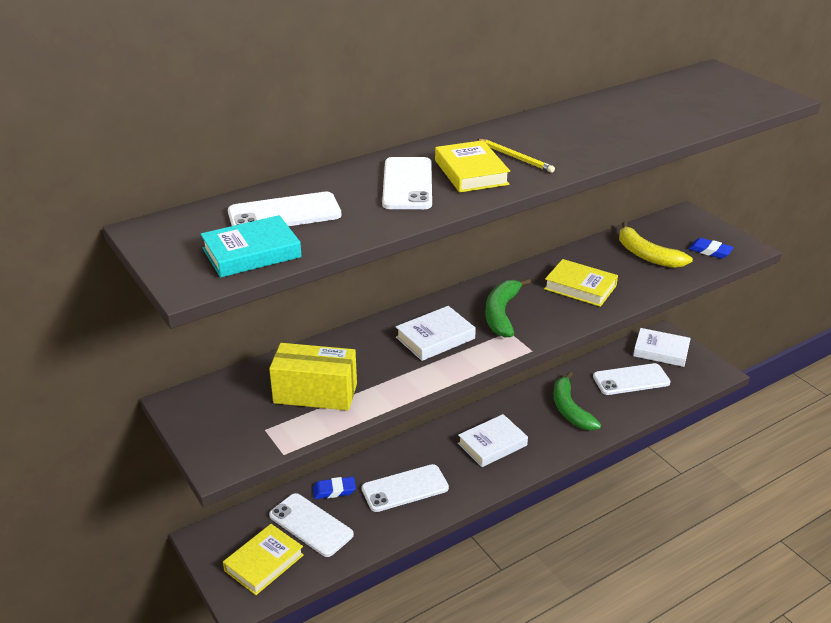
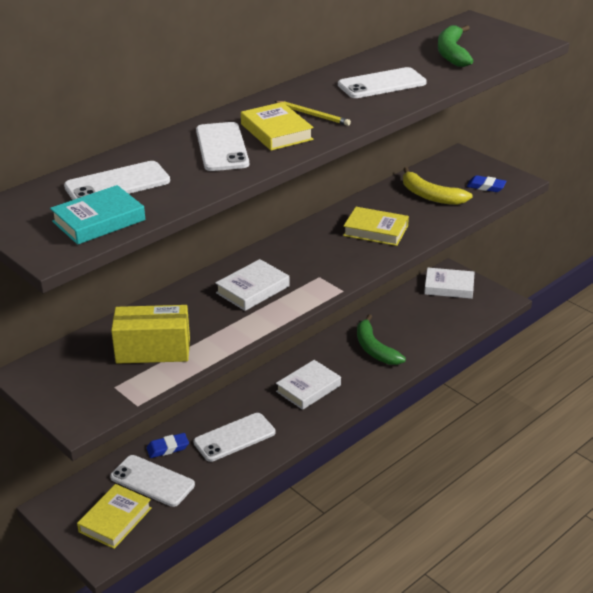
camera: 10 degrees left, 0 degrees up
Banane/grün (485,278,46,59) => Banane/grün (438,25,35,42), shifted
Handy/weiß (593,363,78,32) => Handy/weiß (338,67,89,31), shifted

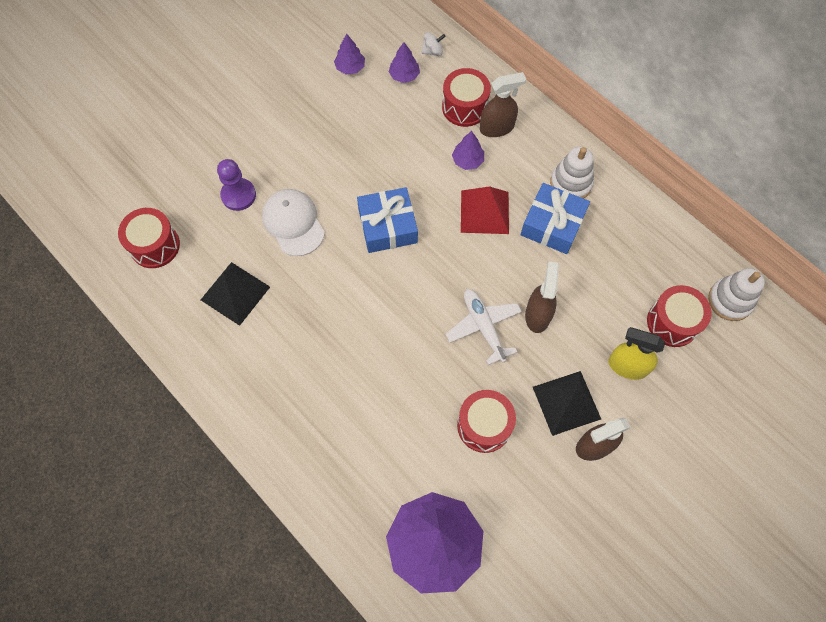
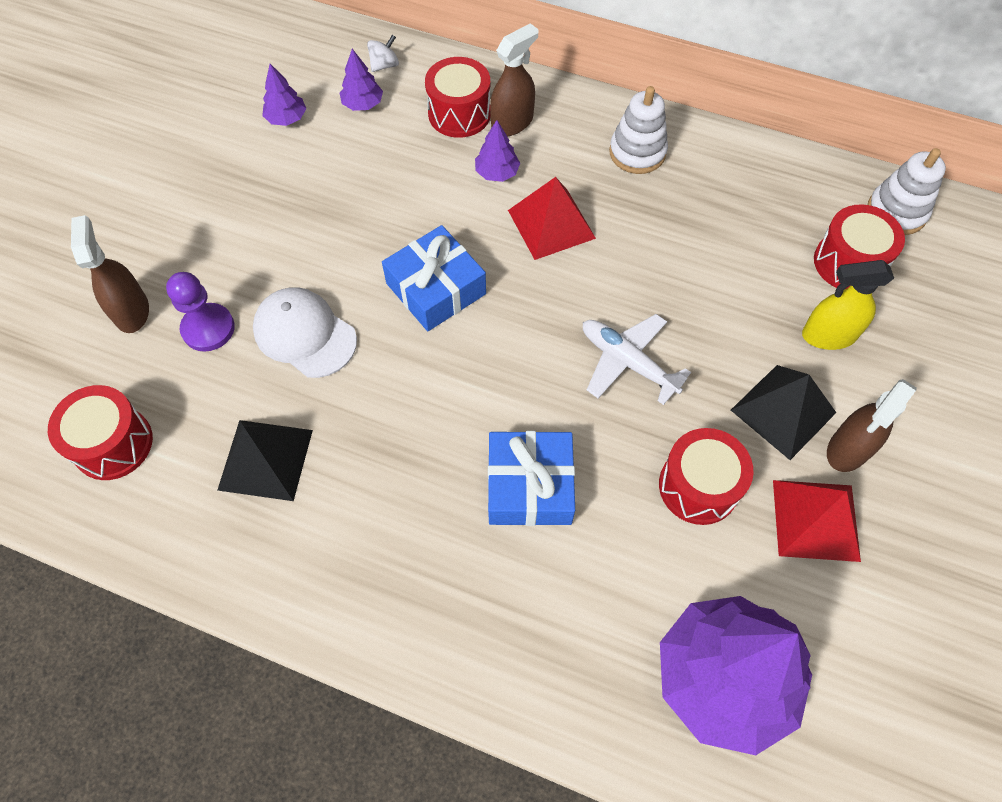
camera: 25 degrees left, 5 degrees down
nothing => Pyramide/rot (773,480,88,82)
Geschenk/blau (521,183,69,71) => Geschenk/blau (488,431,87,95), shifted
Sprühflasche/braun (525,262,34,71) => Sprühflasche/braun (71,215,78,118), shifted

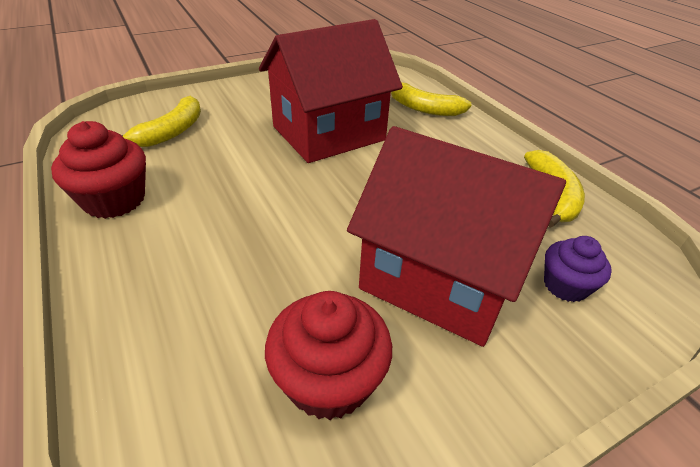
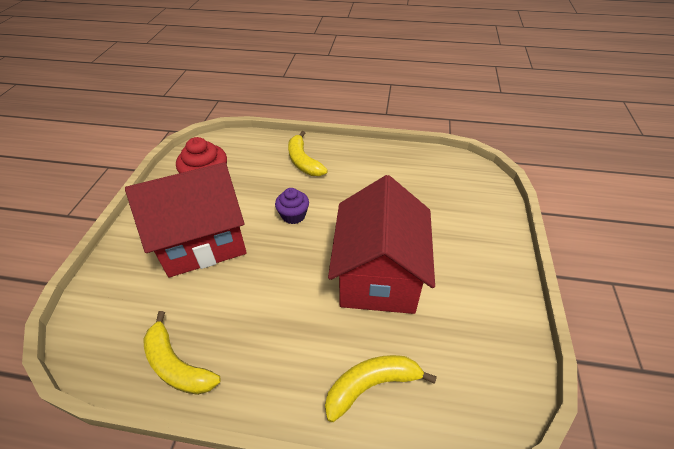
camera: 130 degrees right, 5 degrees up
Muffin/rot (51,121,95,98) => nothing
Banane/gelb (122,96,79,51) => Banane/gelb (288,131,40,45), shifted
Muffin/lila (544,236,68,66) => Muffin/lila (275,188,34,36), shifted

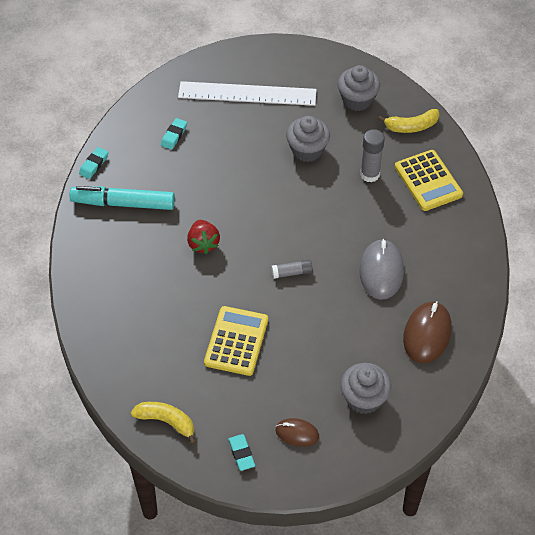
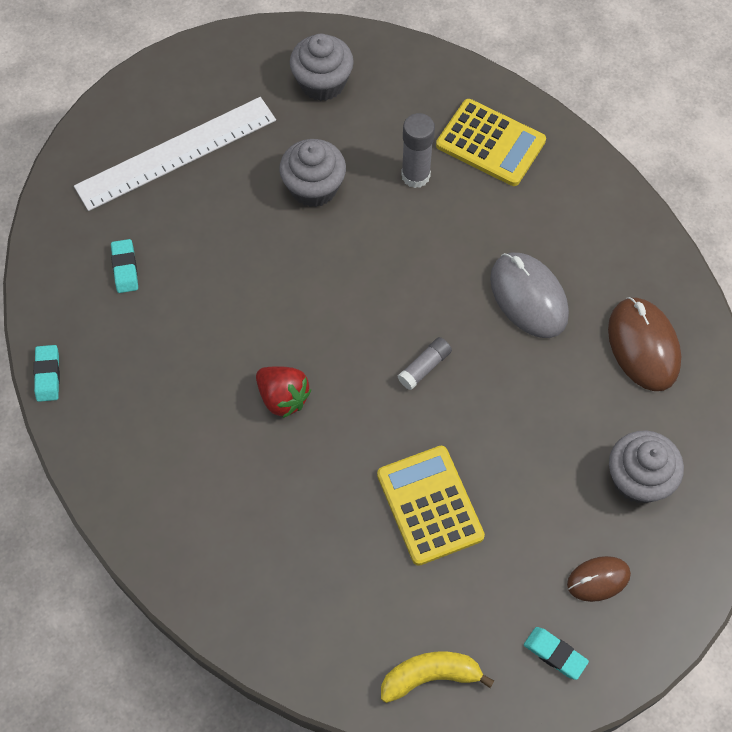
camera: 35 degrees left, 10 degrees up
Filzstift/türkis (70,186,105,24) => nothing
Banane/gelb (378,109,62,24) => nothing

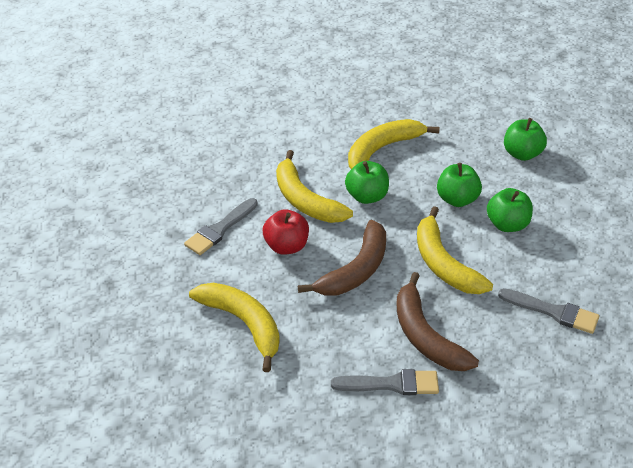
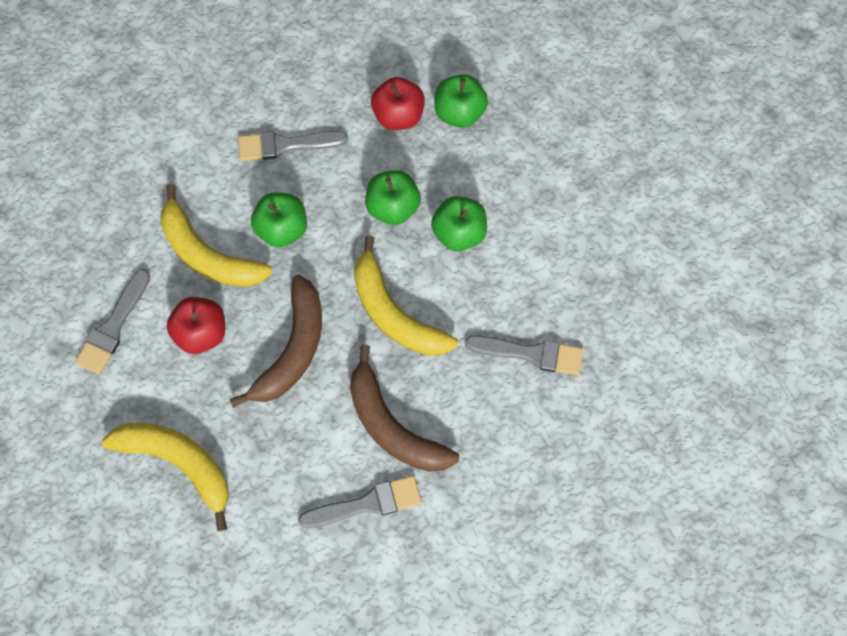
camera: 15 degrees left, 25 degrees up
nothing => Apfel/rot (371,77,54,53)
Banane/gelb (348,119,92,50) => Pinsel/grau (238,131,110,30)

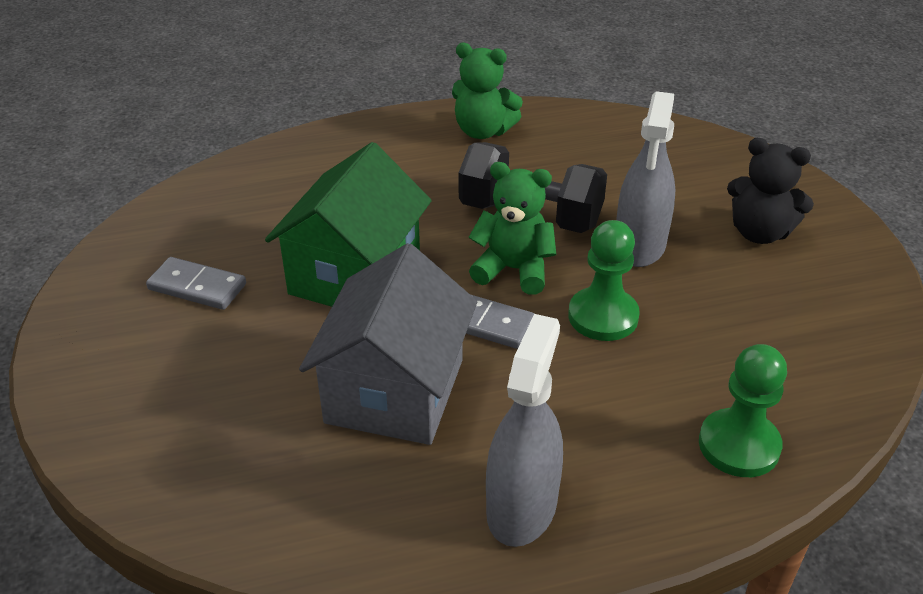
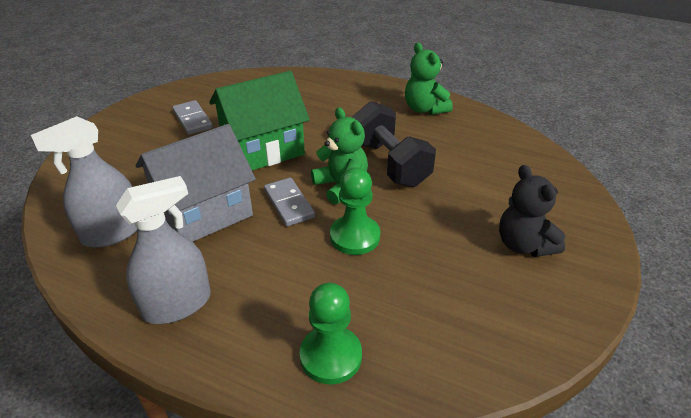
camera: 40 degrees right, 0 degrees up
Sprühflasche/grau (616,91,59,176) => Sprühflasche/grau (31,116,106,132), shifted

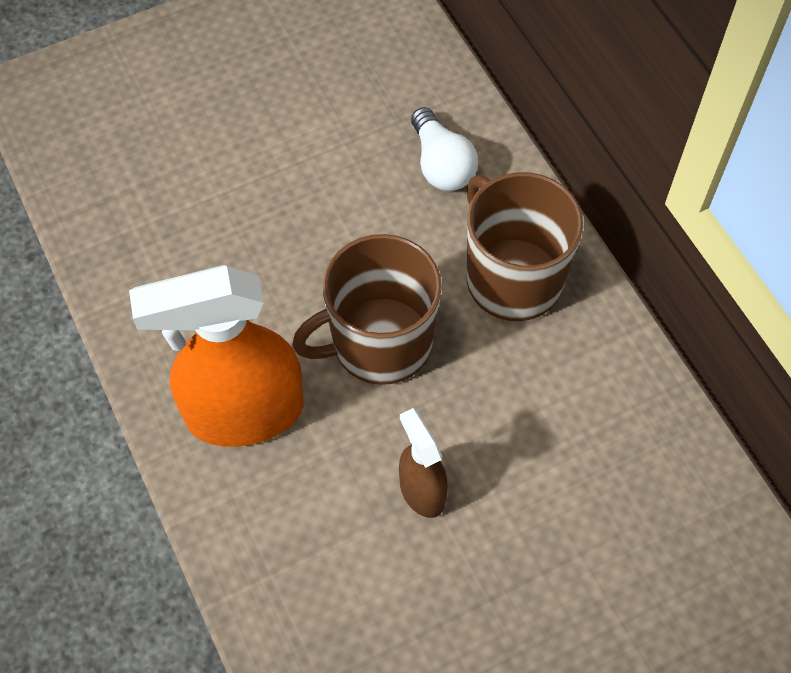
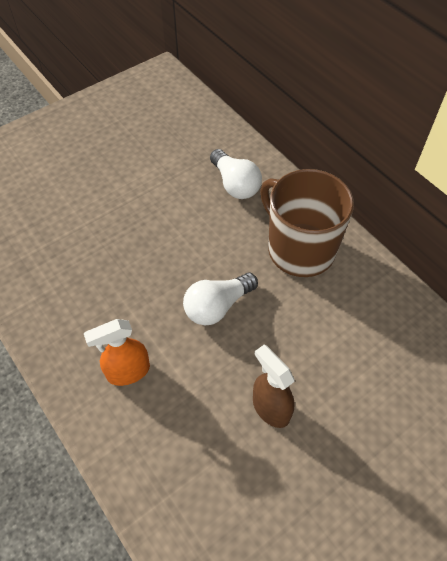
camera: 10 degrees left, 5 degrees down
Tasse/braun (292,234,150,151) => Glühbirne/weiß (183,273,75,53)
Sprühflasche/orange (129,265,174,182) => Sprühflasche/orange (84,319,66,67), x0.50

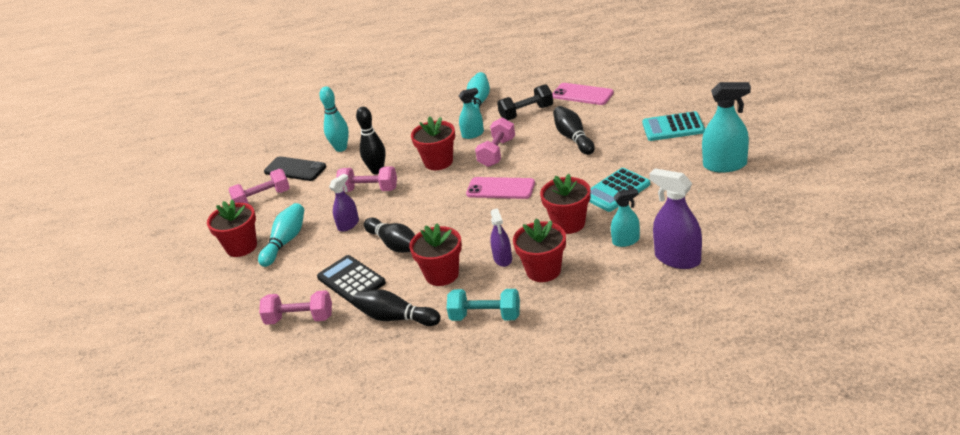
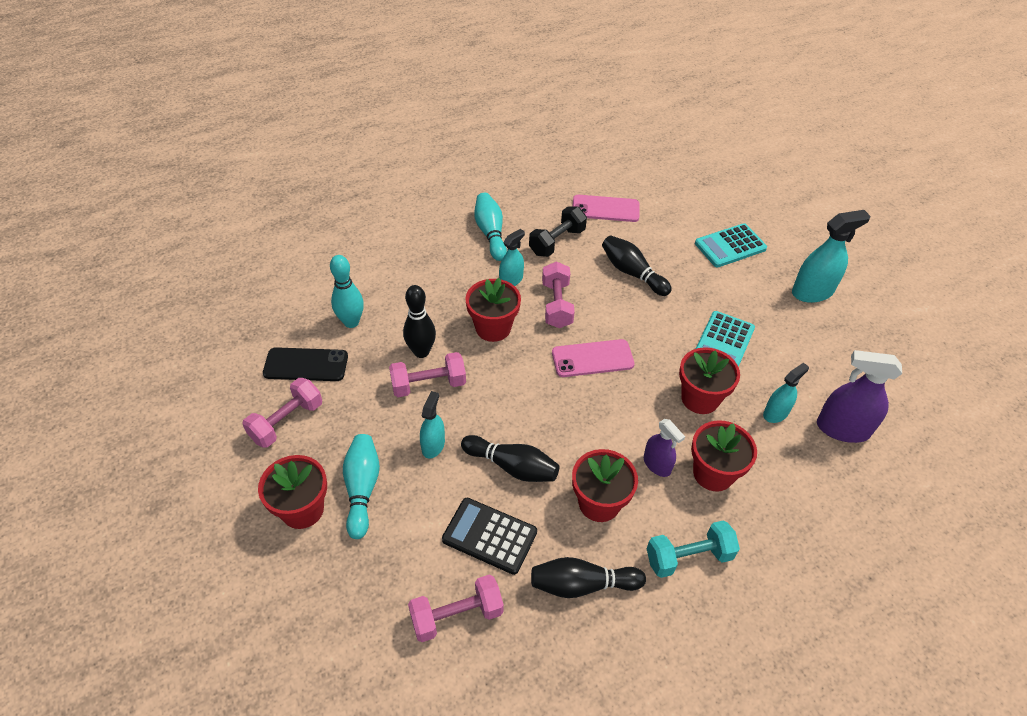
camera: 30 degrees left, 15 degrees up
Sprühflasche/lila (329,174,30,58) => Sprühflasche/türkis (420,391,25,68)

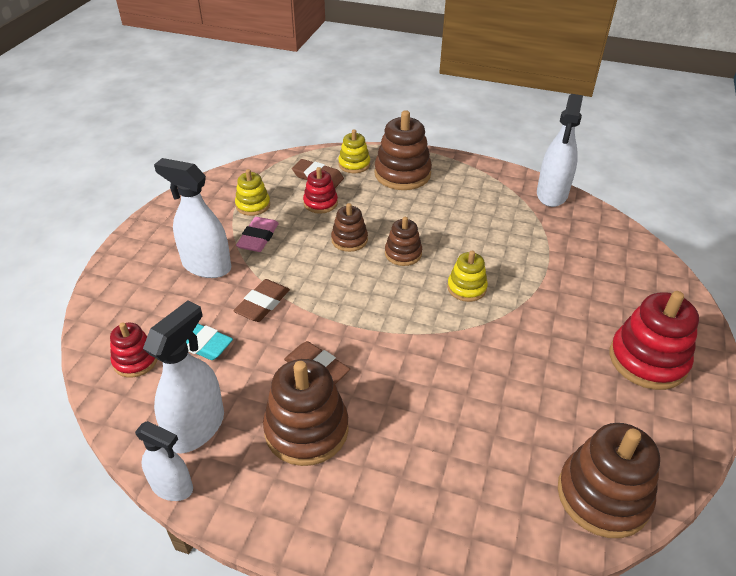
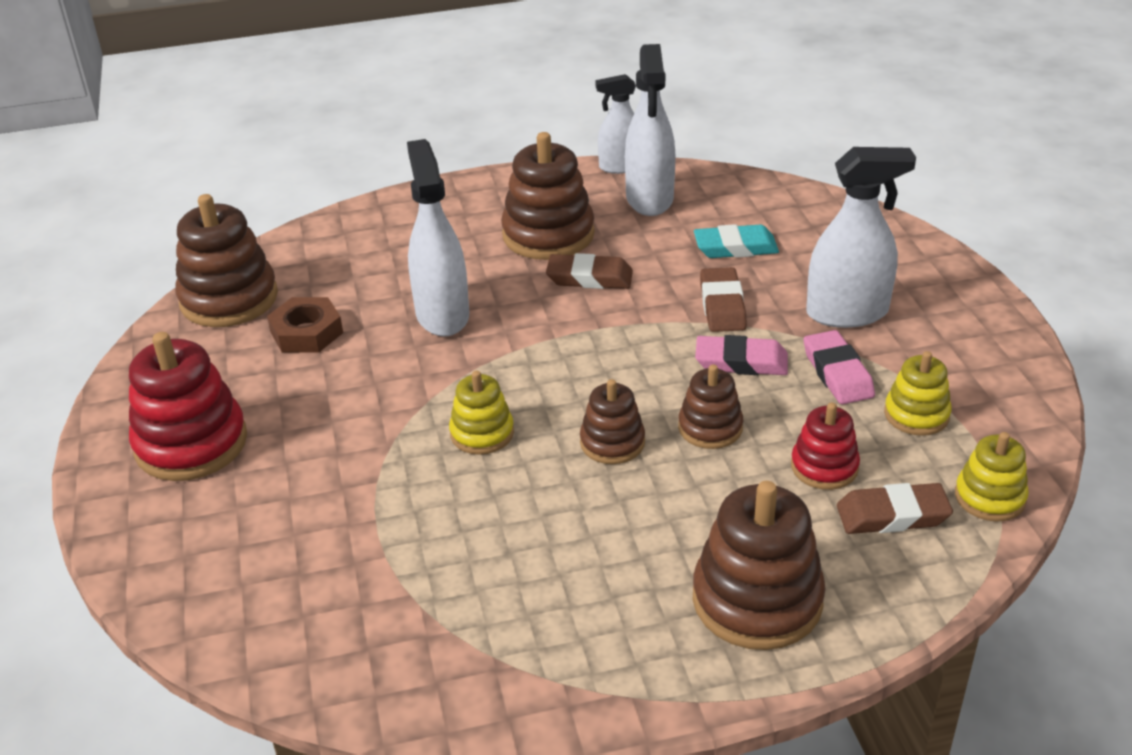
camera: 150 degrees right, 5 degrees down
Stapelspielzeug/rot (110,322,47,56) => nothing
nothing => Sechskantmutter/braun (267,297,76,56)
nothing => Radiergummi/rosa (695,335,93,40)
Stapelspielzeug/gelb (338,129,32,44) => Stapelspielzeug/gelb (955,432,74,89), shifted
Sprühflasche/weiß (537,94,46,113) => Sprühflasche/weiß (407,139,62,198), shifted

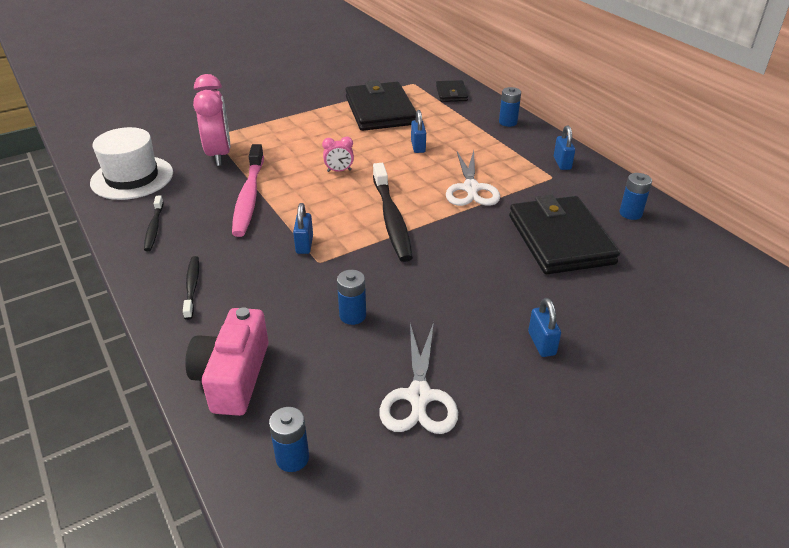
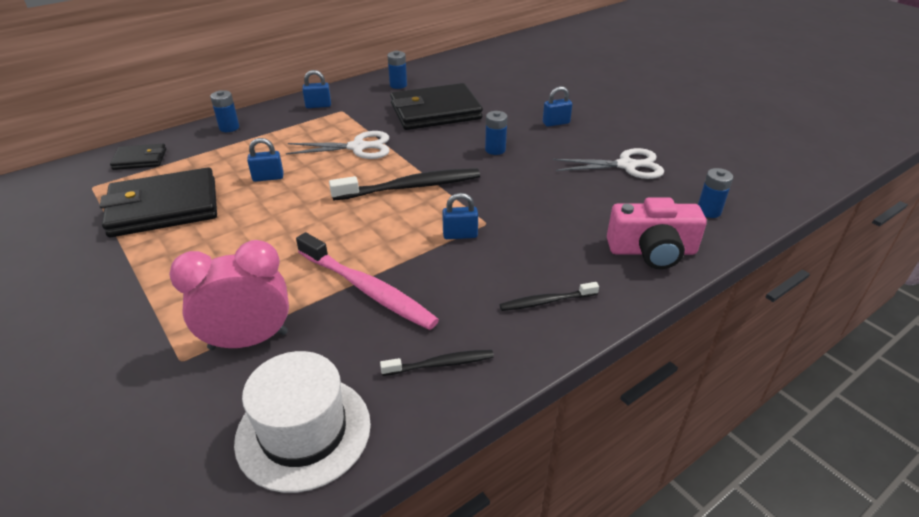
camera: 95 degrees left, 0 degrees up
Wecker/rosa (322,137,32,35) => nothing
Batterie/blau (337,270,29,55) => Batterie/blau (485,111,23,44), shifted
Zahnbürste/rosa (232,144,32,93) => Zahnbürste/rosa (296,232,143,98), 45 degrees clockwise

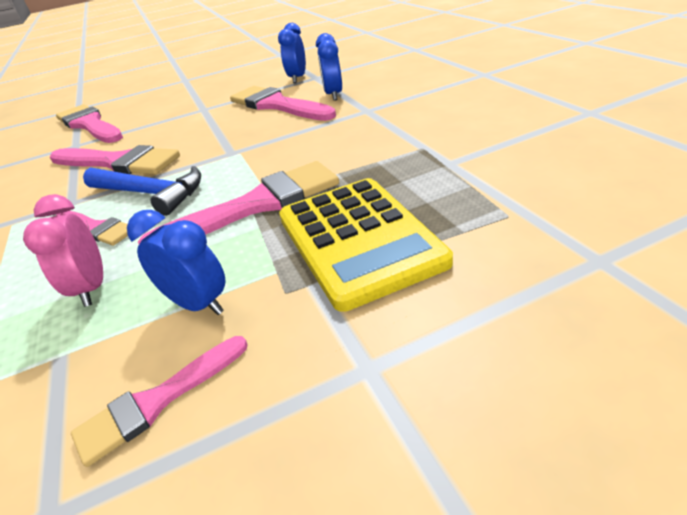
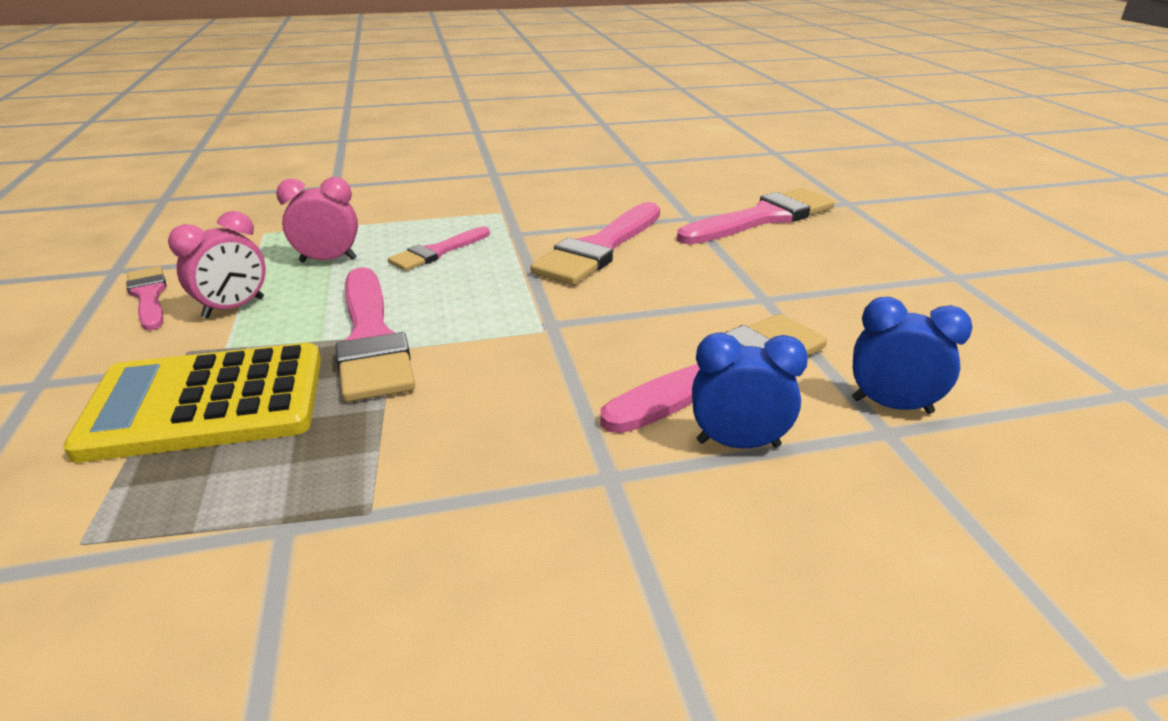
camera: 95 degrees right, 5 degrees down
Hammer/blau (83,166,118,50) => nothing
Wecker/blau (127,210,99,105) => Wecker/rosa (168,211,98,108)

